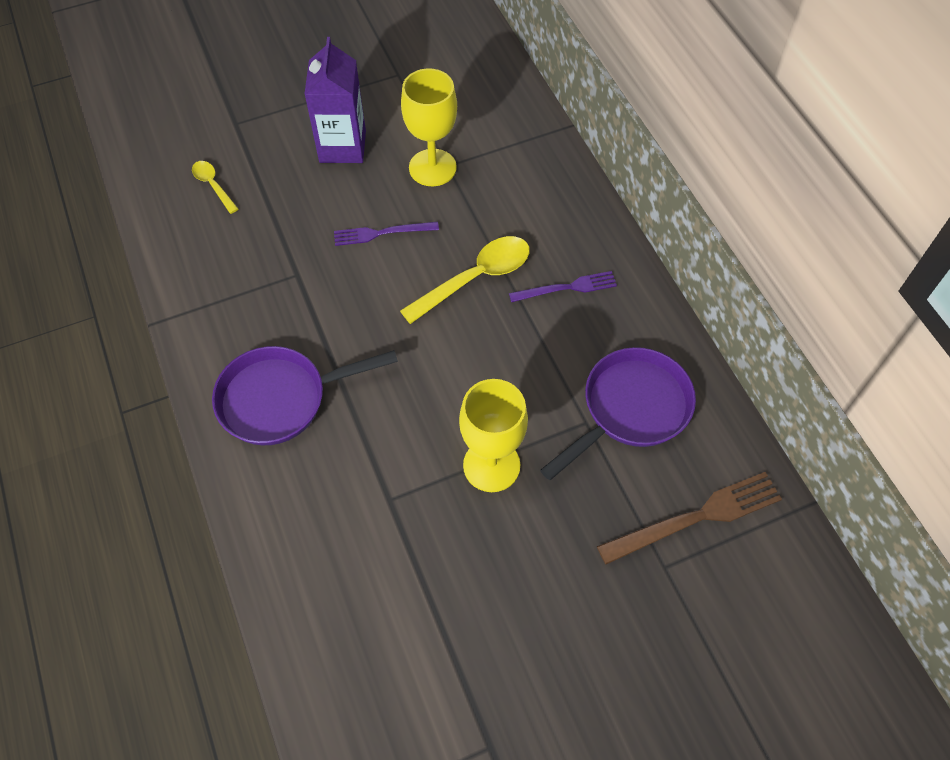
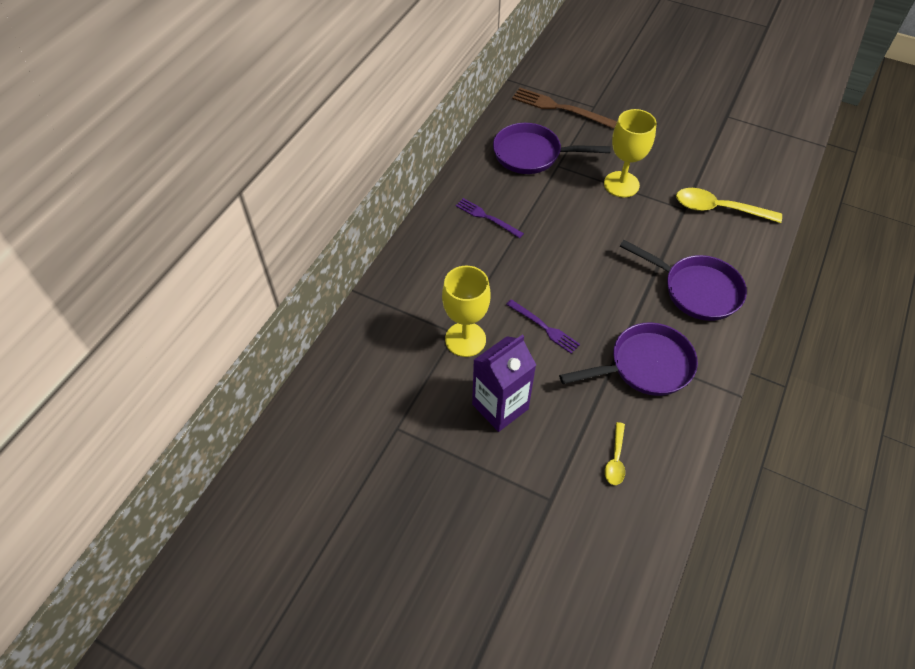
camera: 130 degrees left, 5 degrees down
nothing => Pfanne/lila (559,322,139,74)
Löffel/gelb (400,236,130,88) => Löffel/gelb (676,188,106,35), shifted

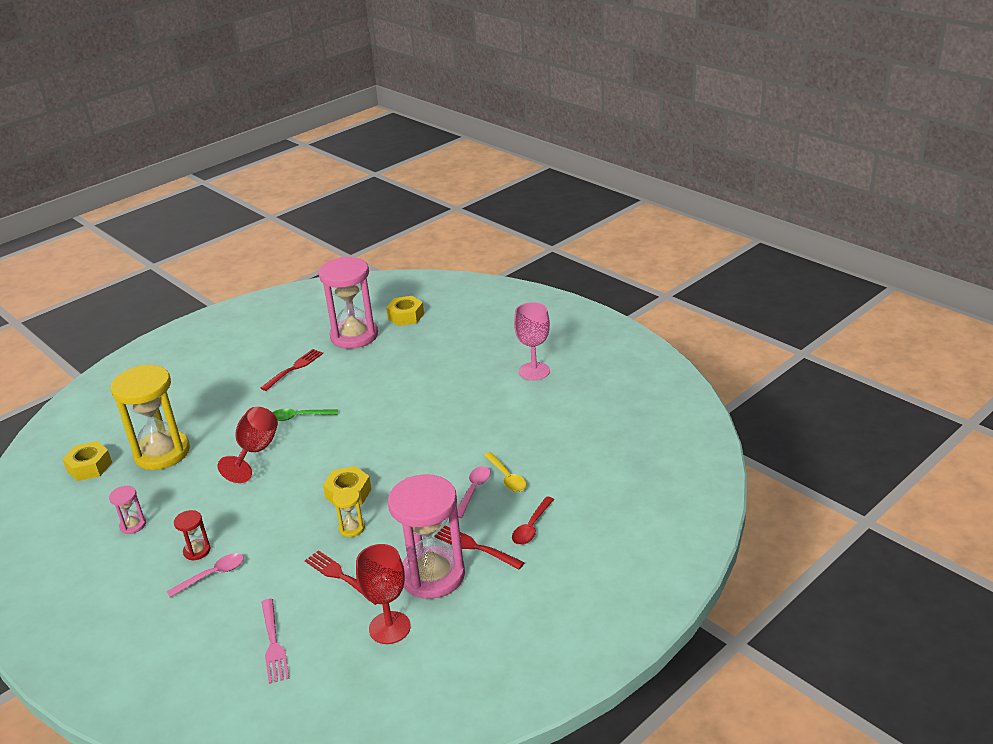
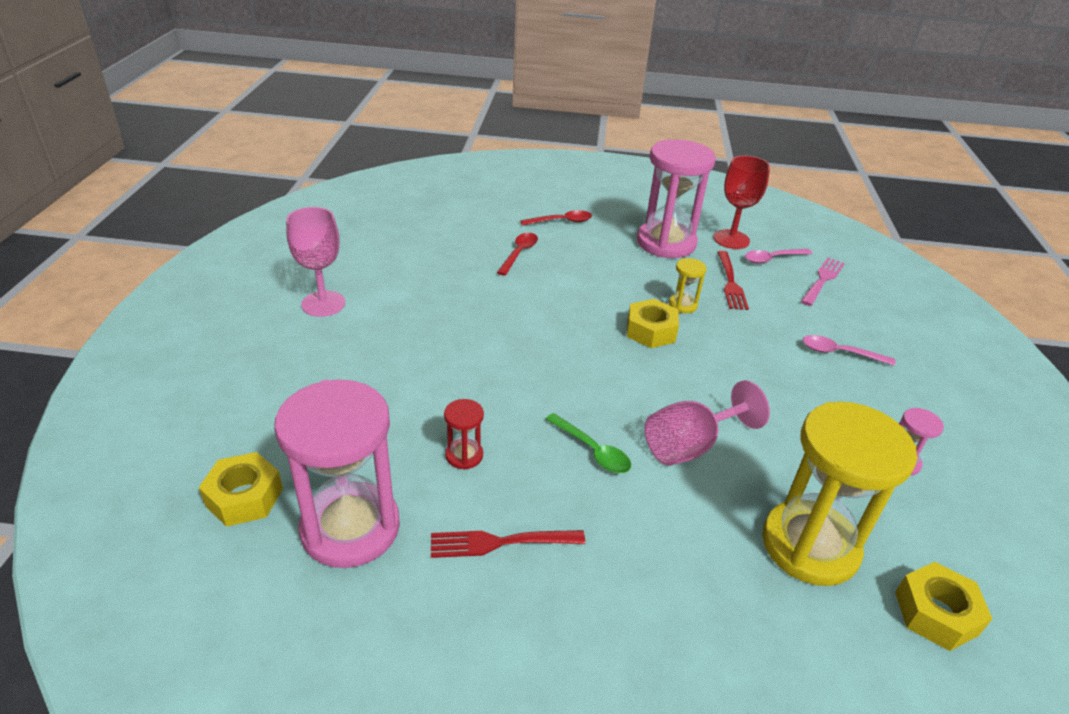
camera: 135 degrees left, 5 degrees up
Gabel/rot (434,526,91,44) => nothing
Sanduhr/rot (174,510,36,51) => Sanduhr/rot (444,399,40,70), shifted
Löffel/rosa (457,466,34,52) => Löffel/rosa (745,249,67,15), shifted
Kelch/rot (218,407,60,76) => Kelch/rosa (645,380,125,86)
Löffel/gelb (484,452,43,40) => Löffel/rot (497,233,41,43)

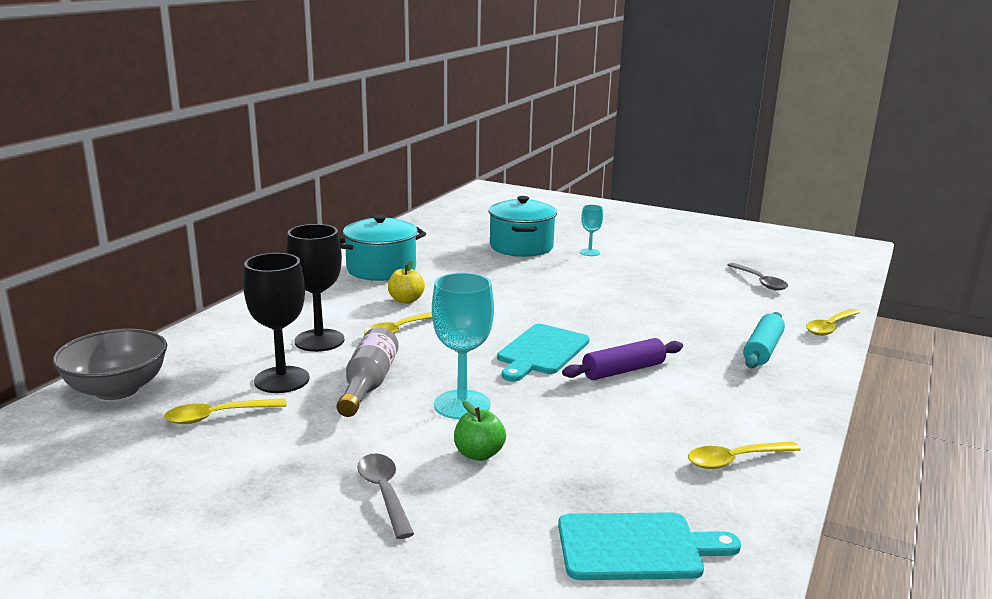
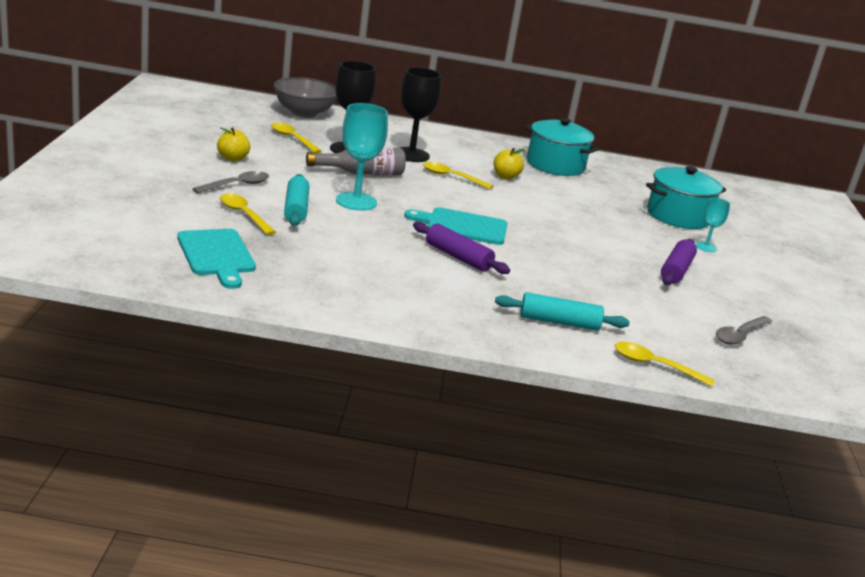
camera: 65 degrees right, 5 degrees up
nothing => Apfel/gelb (217,128,33,33)
nothing => Nudelholz/lila (661,239,36,46)
Löffel/gelb (688,441,113,28) => Löffel/gelb (220,193,56,42), shifted
Apfel/grün (454,400,52,61) => Nudelholz/türkis (284,174,25,52)

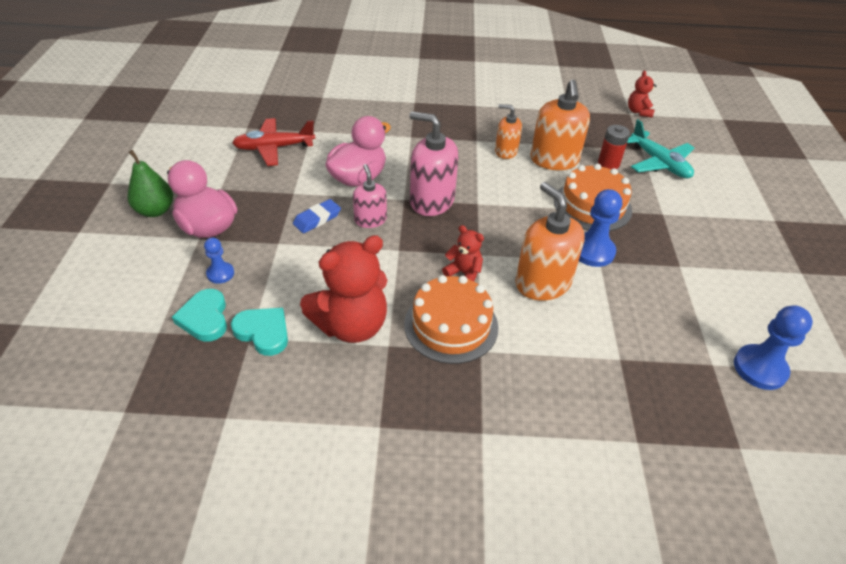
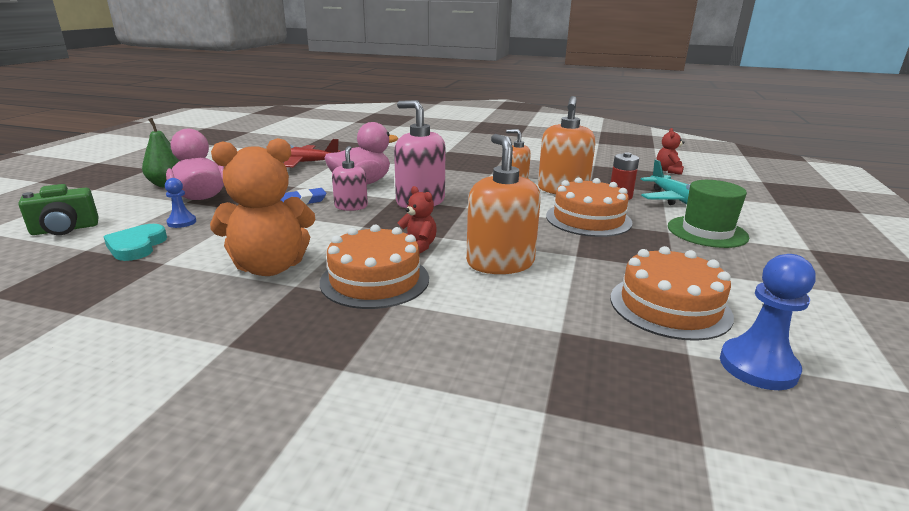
camera: 15 degrees right, 20 degrees down
Herz/türkis (231,308,57,48) => nothing
Bauer/blau (579,189,43,78) => nothing
nothing => Kamera/grün (18,184,81,51)
nothing => Kuchen/orange (610,246,124,95)
nothing => Hut/grün (668,180,82,68)
Teddybär/rot (300,235,87,108) => Teddybär/orange (210,138,105,138)

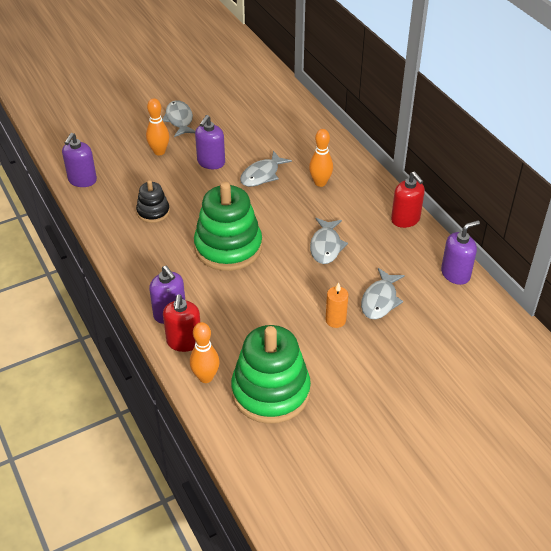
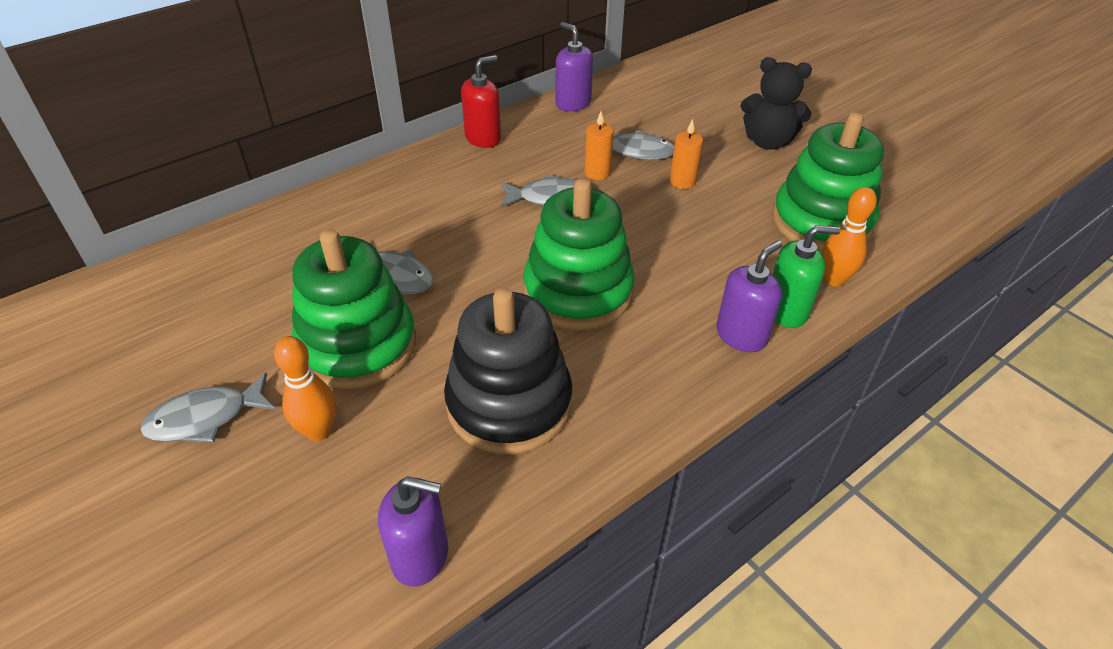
camera: 100 degrees left, 0 degrees up
Bowlingkegel/orange (309,129,24,58) => nothing
nothing => Kerze/orange (584,111,29,69)
nothing => Teddybär/schwarz (740,57,72,93)
Seifenspender/lila (195,115,30,54) => Stapelspielzeug/grün (292,229,124,160)
Seifenspender/rot (163,294,37,58) => Seifenspender/grün (773,225,68,103)
Stapelspielzeug/schwarz (136,180,34,43) => Stapelspielzeug/schwarz (444,288,128,166), x1.98

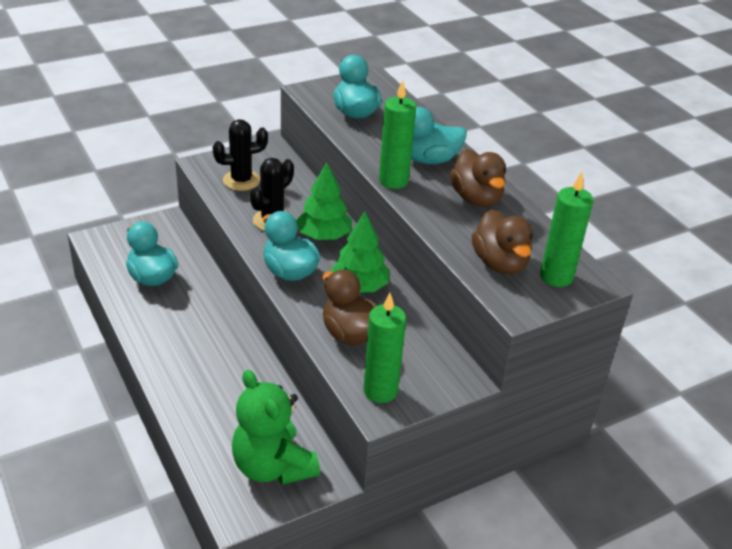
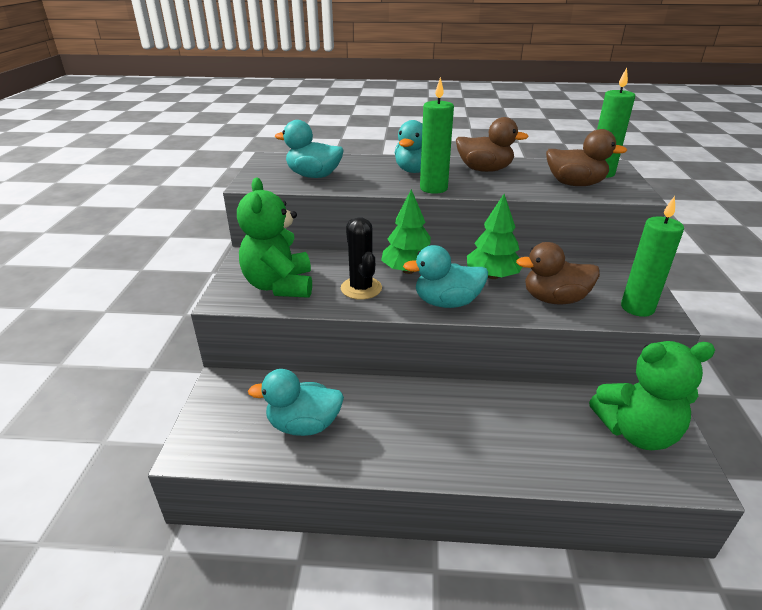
camera: 55 degrees left, 5 degrees down
Kaktus/schwarz (213,119,55,72) => Teddybär/grün (237,178,75,120)

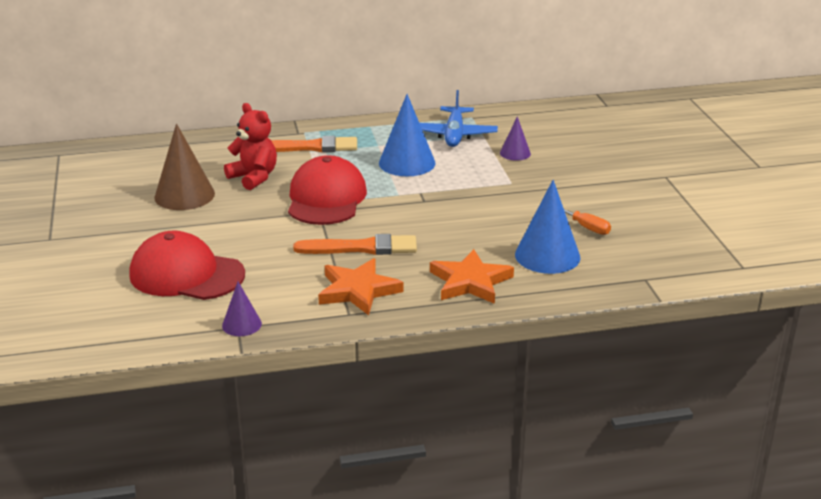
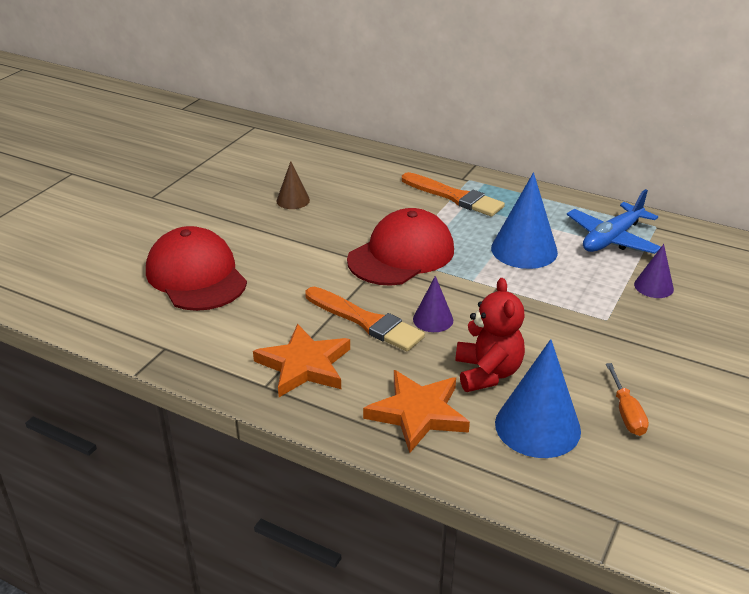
camera: 40 degrees right, 5 degrees up
Kegel/lila (222,282,40,54) => Kegel/lila (413,276,40,56), shifted
Teddybär/rot (224,103,53,87) => Teddybär/rot (456,278,69,114), shifted
Kegel/braun (154,123,61,87) => Kegel/braun (276,161,34,48), x0.55

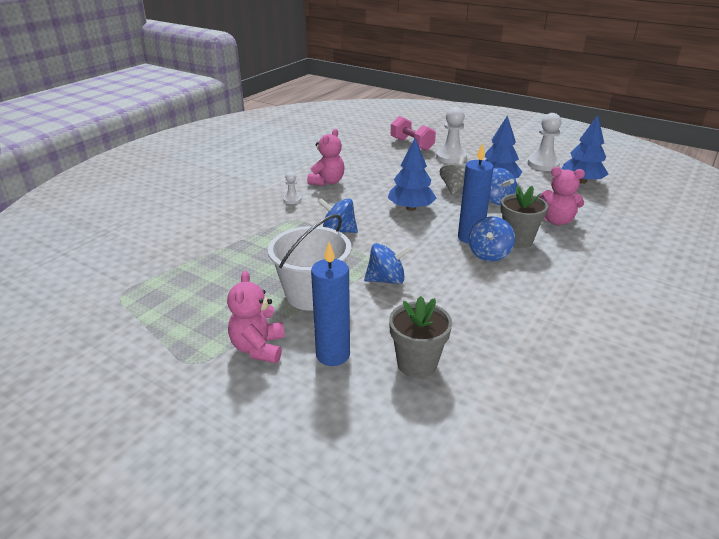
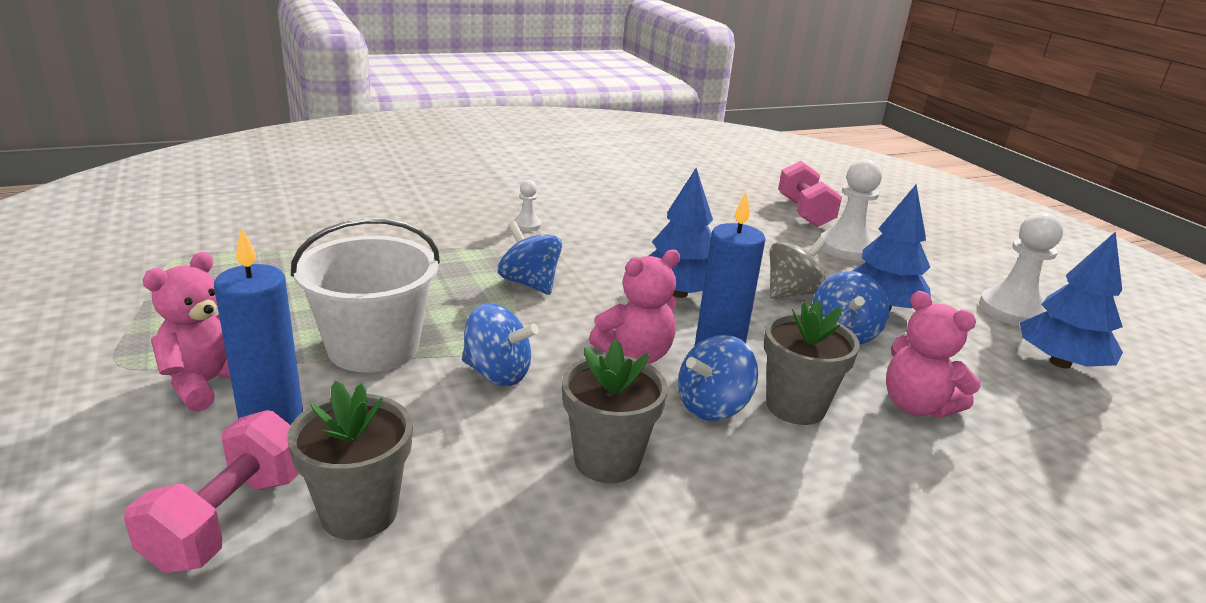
camera: 30 degrees right, 5 degrees down
nothing => Hantel/rosa (124,410,175,163)
nothing => Blumentopf/grau (562,339,105,144)
Teddybär/rosa (307,129,37,57) => Teddybär/rosa (589,249,91,115), shifted

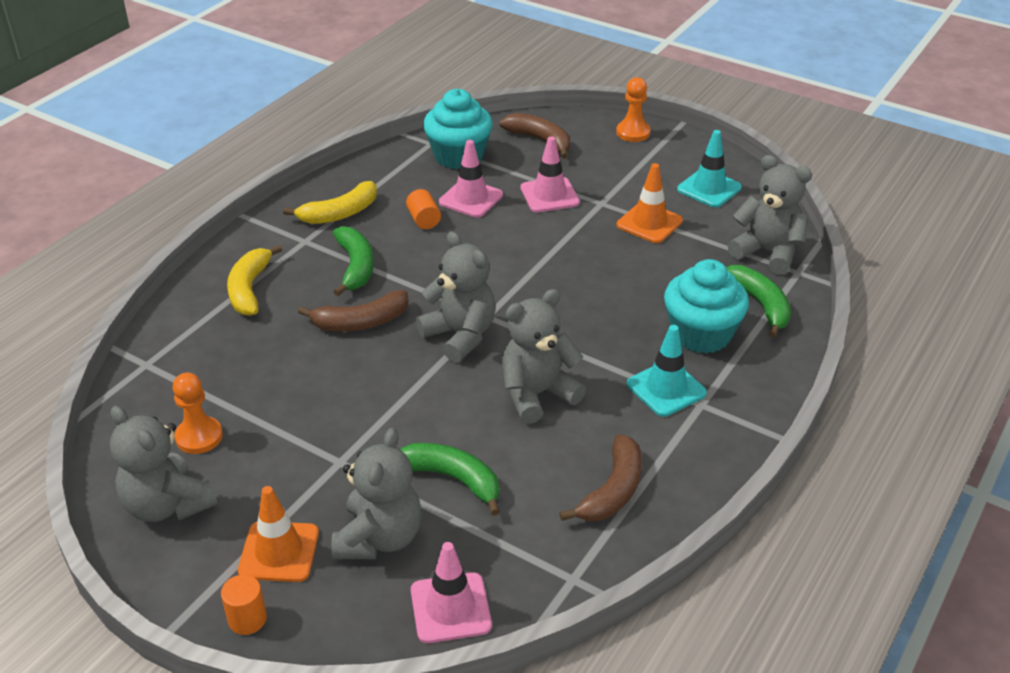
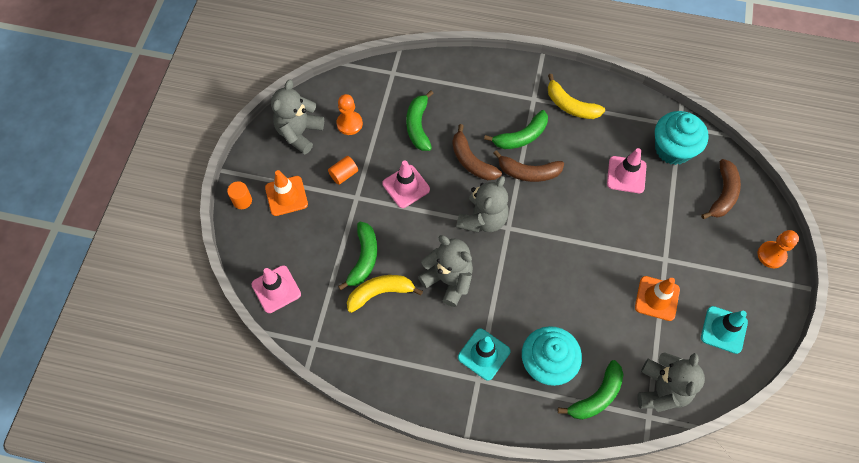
camera: 70 degrees right, 25 degrees up
Teddybär/grau (332,428,90,131) => nothing
nothing => Banane/grün (406,90,28,61)
Banane/gelb (227,244,55,72) => Banane/gelb (347,275,76,38), shifted
Vollzylinder/orange (406,189,35,40) => Vollzylinder/orange (328,156,30,29), shifted
Leitkegel/rosa (520,136,60,76) => Leitkegel/rosa (382,160,48,48), shifted
Banane/braun (559,434,83,88) => Banane/braun (493,150,71,32), shifted

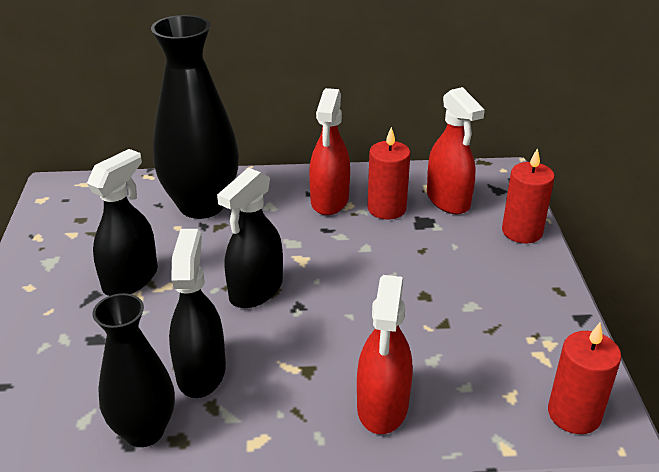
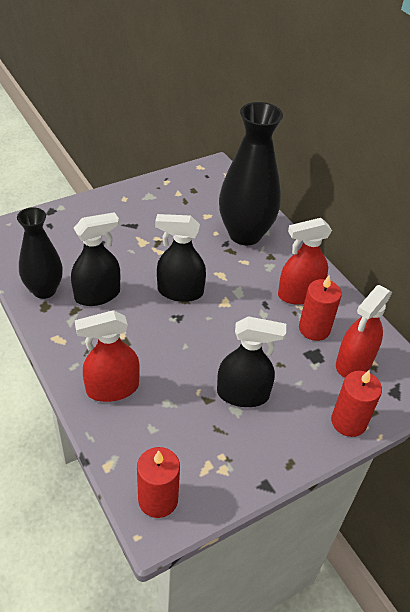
camera: 60 degrees right, 10 degrees up
Sprühflasche/schwarz (87,149,71,147) => Sprühflasche/schwarz (217,316,69,91), shifted

